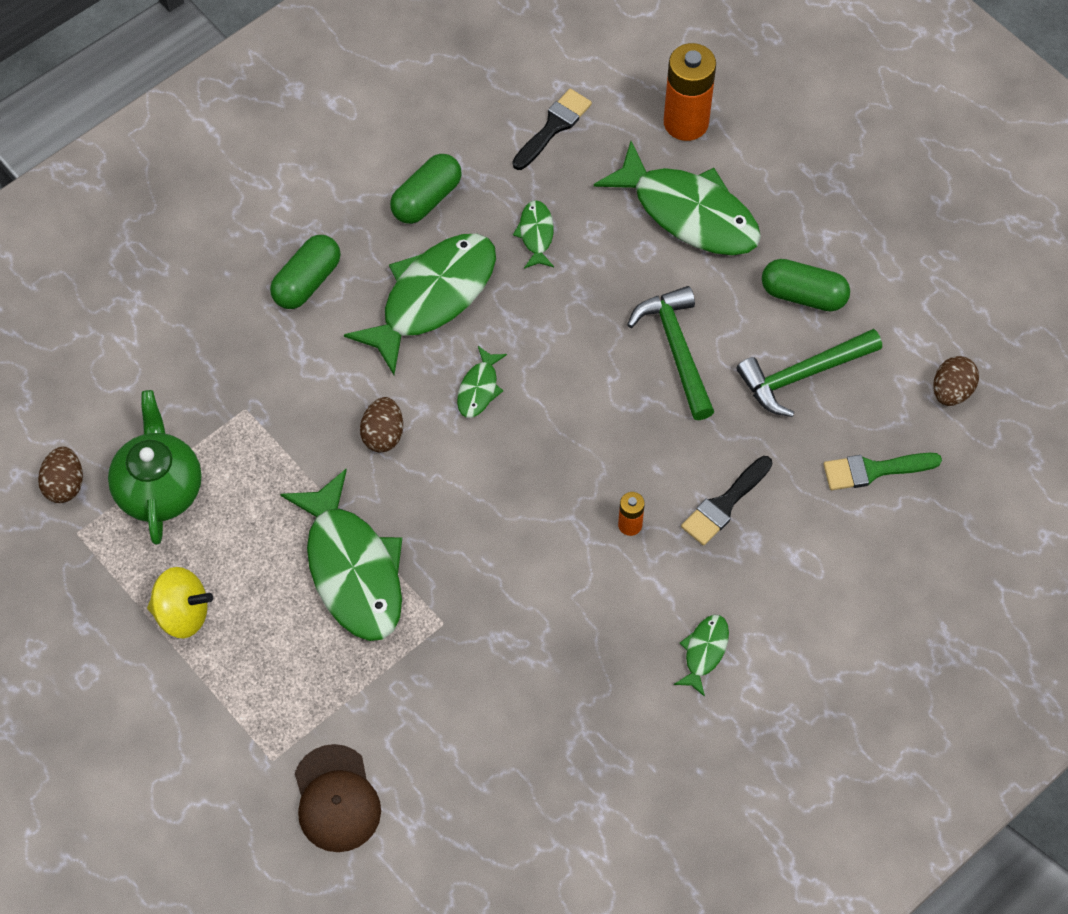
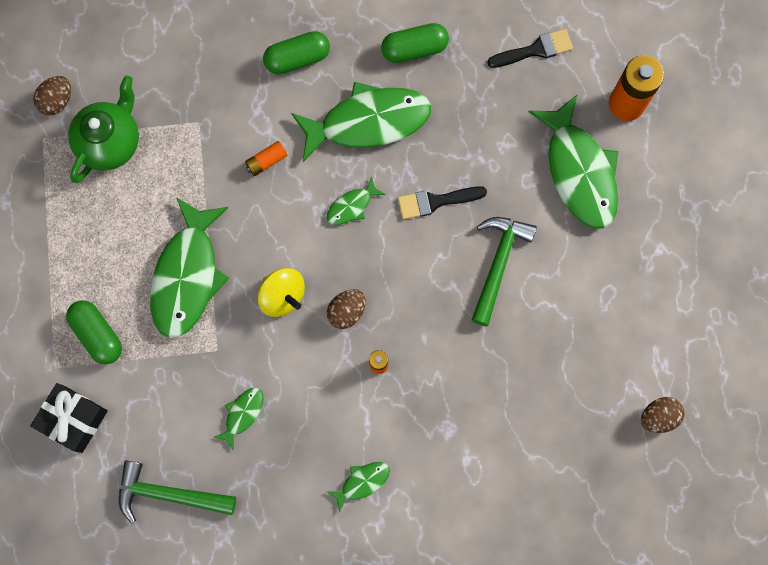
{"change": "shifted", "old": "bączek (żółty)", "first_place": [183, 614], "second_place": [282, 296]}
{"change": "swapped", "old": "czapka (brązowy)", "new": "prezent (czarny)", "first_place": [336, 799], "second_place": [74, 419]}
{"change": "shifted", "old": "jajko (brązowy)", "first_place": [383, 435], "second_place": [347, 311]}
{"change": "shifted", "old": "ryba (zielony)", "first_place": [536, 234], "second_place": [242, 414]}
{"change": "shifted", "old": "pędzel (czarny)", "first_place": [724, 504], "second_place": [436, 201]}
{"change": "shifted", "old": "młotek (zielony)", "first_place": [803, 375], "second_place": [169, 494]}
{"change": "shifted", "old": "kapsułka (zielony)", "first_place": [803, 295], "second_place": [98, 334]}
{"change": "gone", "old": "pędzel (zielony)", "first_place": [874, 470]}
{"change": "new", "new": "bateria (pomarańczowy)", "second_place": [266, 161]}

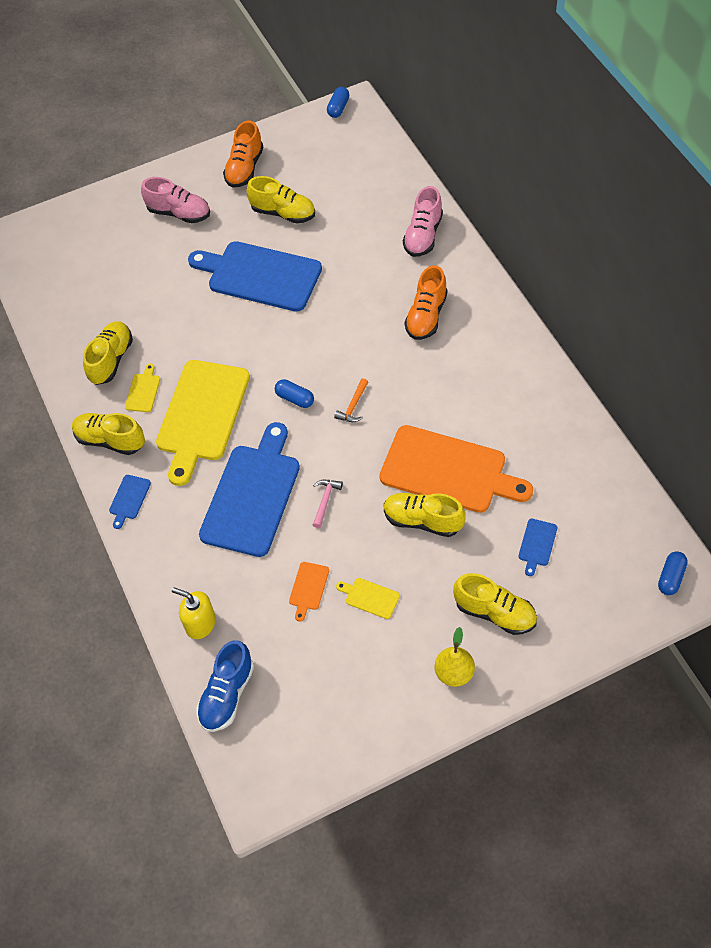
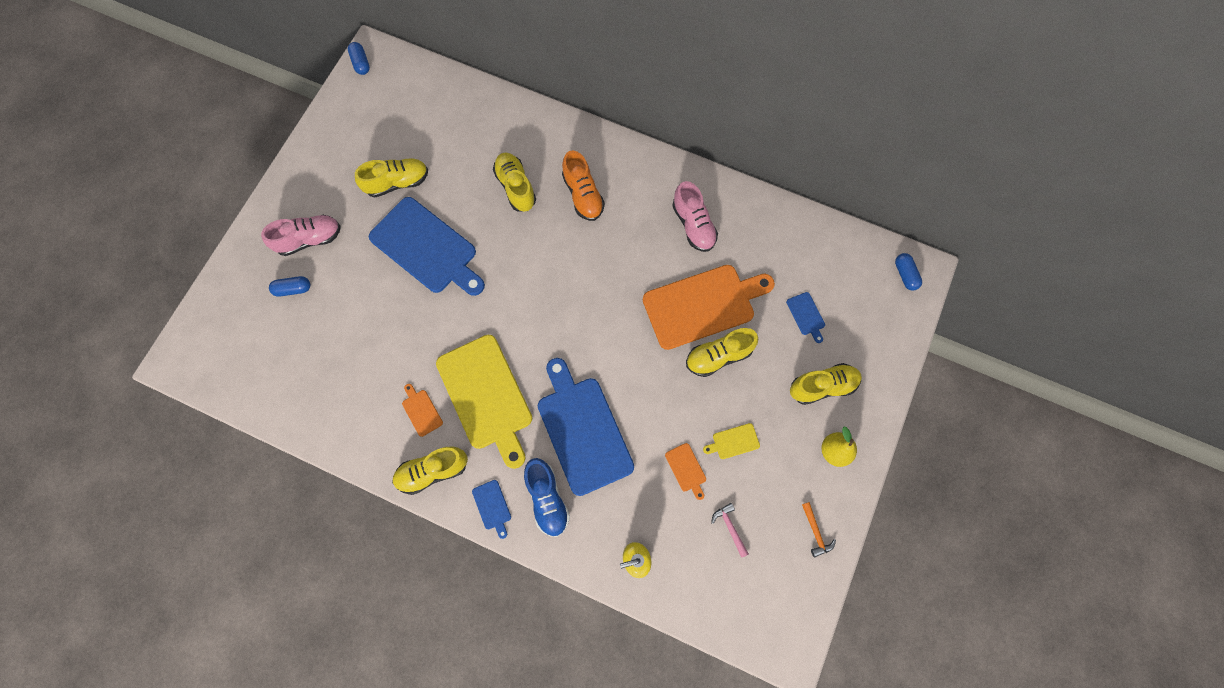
{"change": "shifted", "old": "but (żółty)", "first_place": [111, 360], "second_place": [516, 187]}
{"change": "repainted", "old": "deska do krojenia (żółty)", "new": "deska do krojenia (pomarańczowy)", "first_place": [143, 391], "second_place": [421, 411]}
{"change": "rotated", "old": "deska do krojenia (niebieski)", "first_place": [260, 275], "second_place": [426, 248], "degrees": -120}
{"change": "shifted", "old": "but (niebieski)", "first_place": [227, 694], "second_place": [547, 499]}
{"change": "gone", "old": "but (pomarańczowy)", "first_place": [245, 168]}
{"change": "shifted", "old": "kapsułka (niebieski)", "first_place": [295, 398], "second_place": [293, 289]}
{"change": "shifted", "old": "młotek (różowy)", "first_place": [325, 501], "second_place": [730, 527]}
{"change": "shifted", "old": "młotek (pomarańczowy)", "first_place": [353, 406], "second_place": [815, 532]}
{"change": "shifted", "old": "but (różowy)", "first_place": [423, 235], "second_place": [693, 225]}

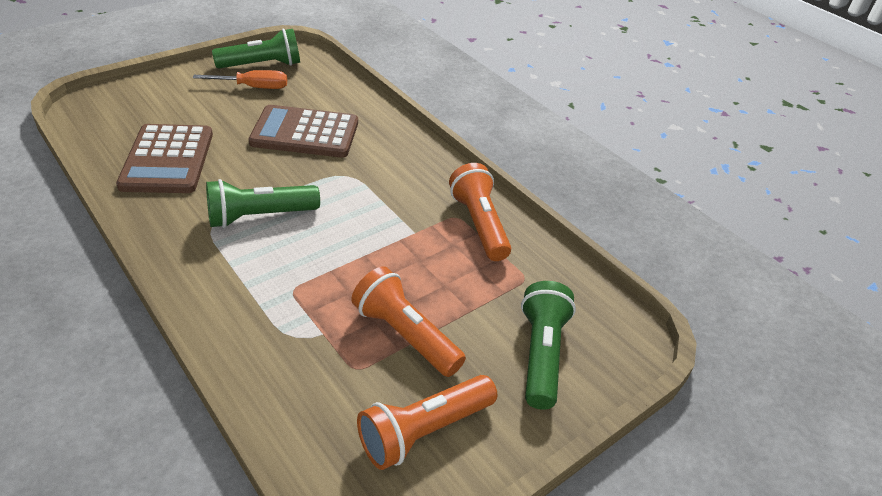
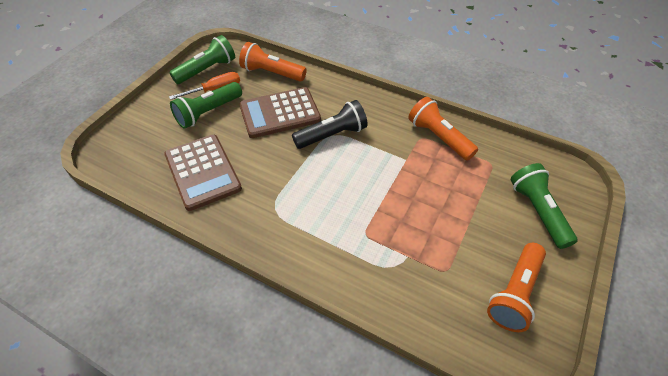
{"change": "shifted", "old": "latarka (zielony)", "first_place": [259, 216], "second_place": [208, 112]}
{"change": "shifted", "old": "latarka (pomarańczowy)", "first_place": [405, 335], "second_place": [272, 73]}
{"change": "new", "new": "latarka (czarny)", "second_place": [332, 135]}

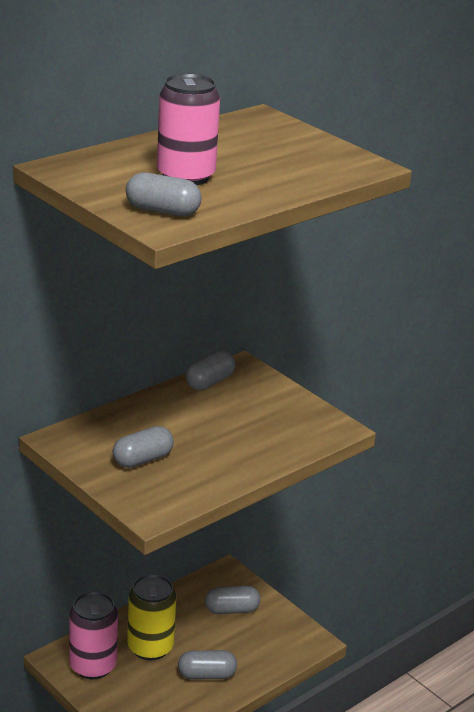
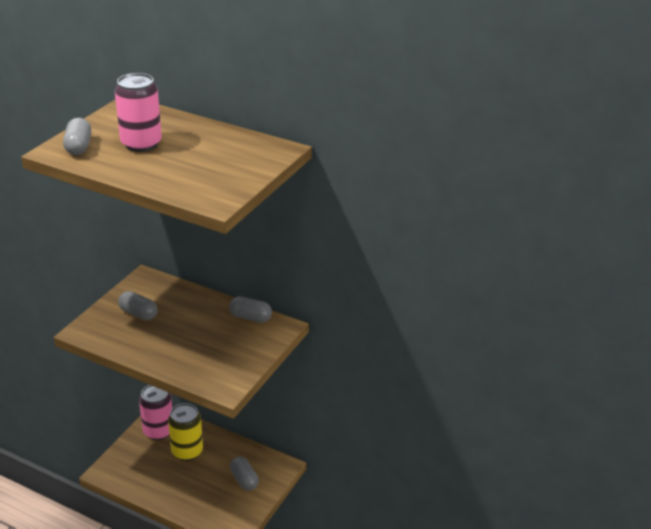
{"change": "gone", "old": "kapsułka (szary)", "first_place": [206, 675]}

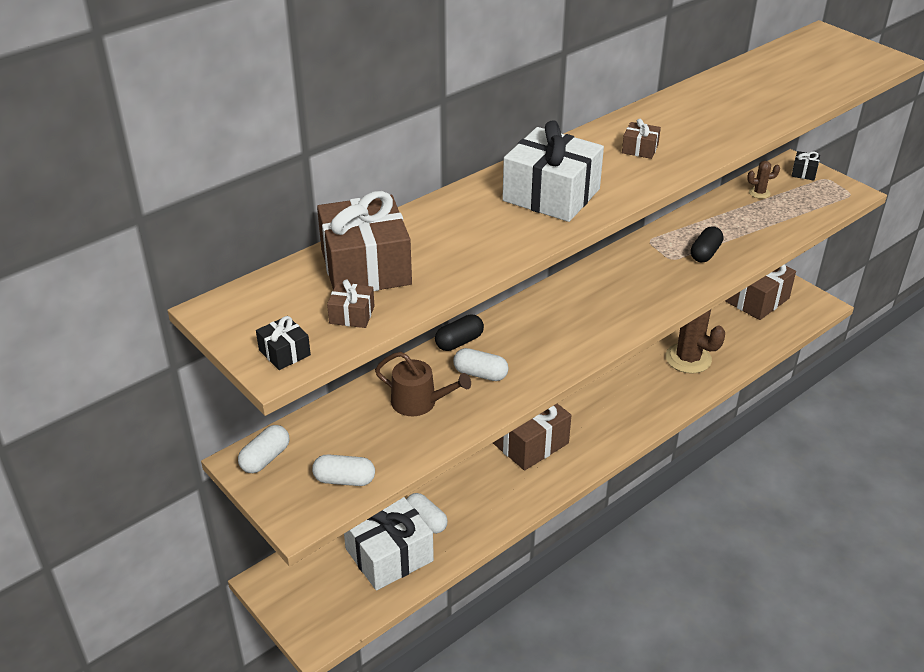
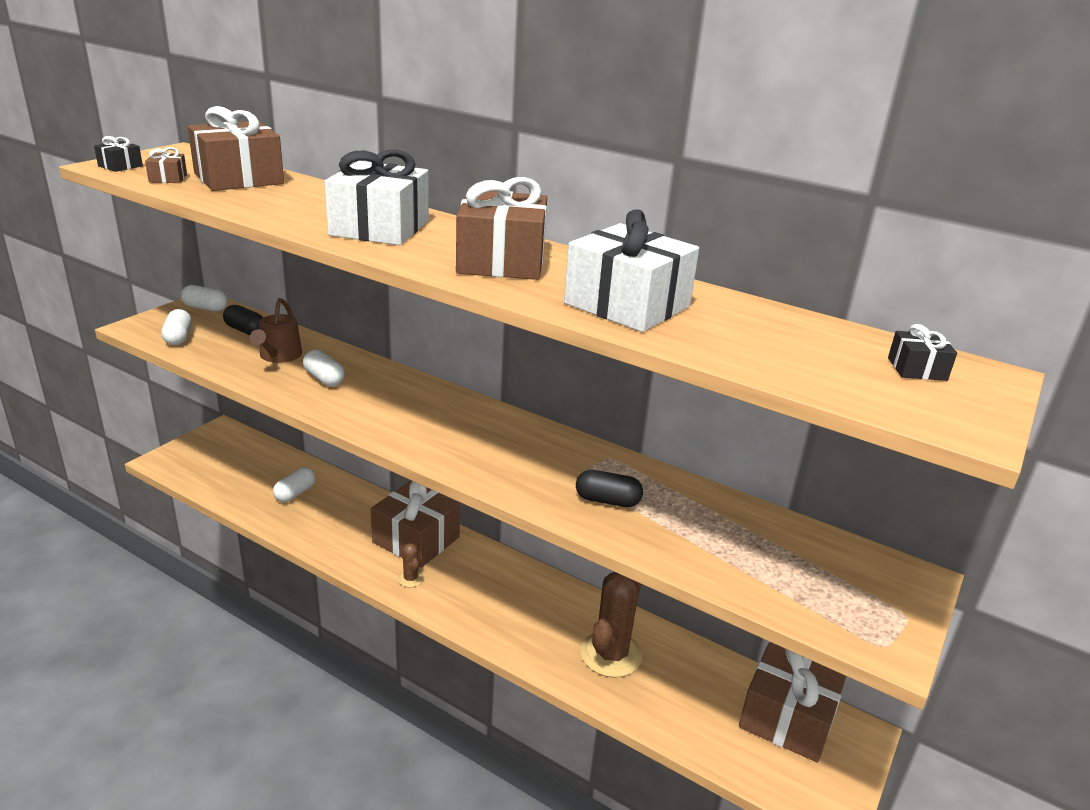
{"change": "shifted", "old": "prezent (biały)", "first_place": [389, 555], "second_place": [627, 305]}
{"change": "shifted", "old": "kapsułka (czarny)", "first_place": [459, 342], "second_place": [245, 330]}
{"change": "rotated", "old": "kapsułka (biały)", "first_place": [480, 374], "second_place": [324, 379], "degrees": -45}
{"change": "scaled", "old": "prezent (brązowy)", "first_place": [640, 149], "second_place": [501, 261], "factor": 2.28}
{"change": "shifted", "old": "kaktus (brązowy)", "first_place": [759, 193], "second_place": [410, 579]}
{"change": "shifted", "old": "prezent (czarny)", "first_place": [804, 172], "second_place": [917, 369]}

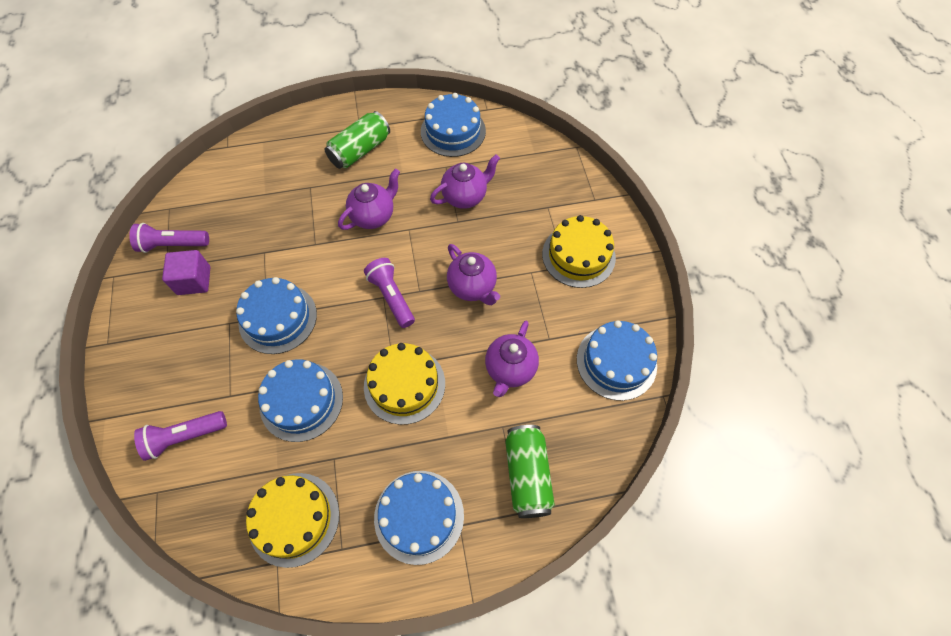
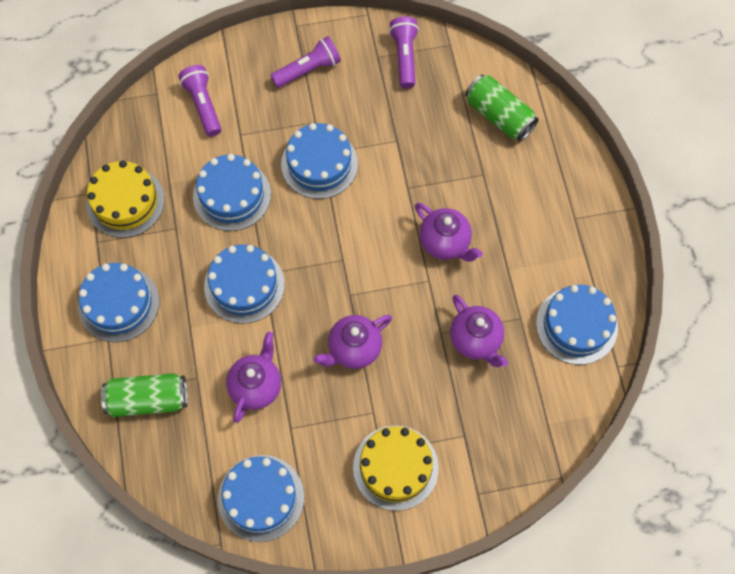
{"change": "gone", "old": "sześcian (fioletowy)", "first_place": [194, 280]}
{"change": "shifted", "old": "puszka (zielony)", "first_place": [360, 150], "second_place": [499, 116]}
{"change": "shifted", "old": "latarka (fioletowy)", "first_place": [391, 297], "second_place": [308, 70]}
{"change": "repainted", "old": "tort (żółty)", "new": "tort (niebieski)", "first_place": [404, 384], "second_place": [244, 285]}
{"change": "rotated", "old": "imbryk (fioletowy)", "first_place": [510, 369], "second_place": [256, 386], "degrees": 90}

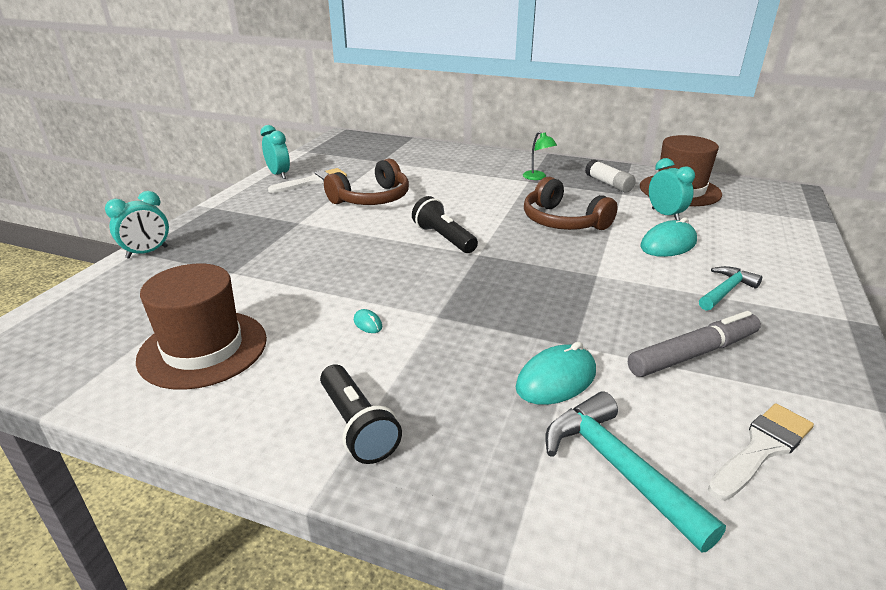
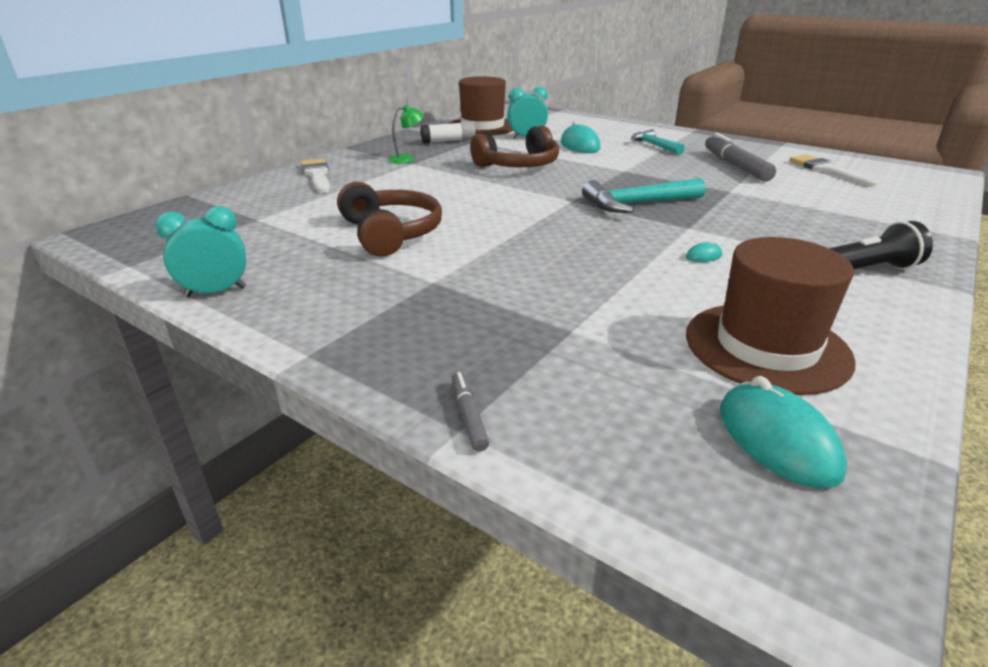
{"change": "swapped", "old": "budzik (turkusowy)", "new": "flamaster (szary)", "first_place": [147, 252], "second_place": [468, 416]}
{"change": "shifted", "old": "pędzel (biały)", "first_place": [312, 181], "second_place": [317, 175]}
{"change": "gone", "old": "latarka (czarny)", "first_place": [443, 238]}
{"change": "shifted", "old": "myszka (turkusowy)", "first_place": [556, 380], "second_place": [777, 440]}
{"change": "shifted", "old": "młotek (turkusowy)", "first_place": [617, 467], "second_place": [637, 204]}

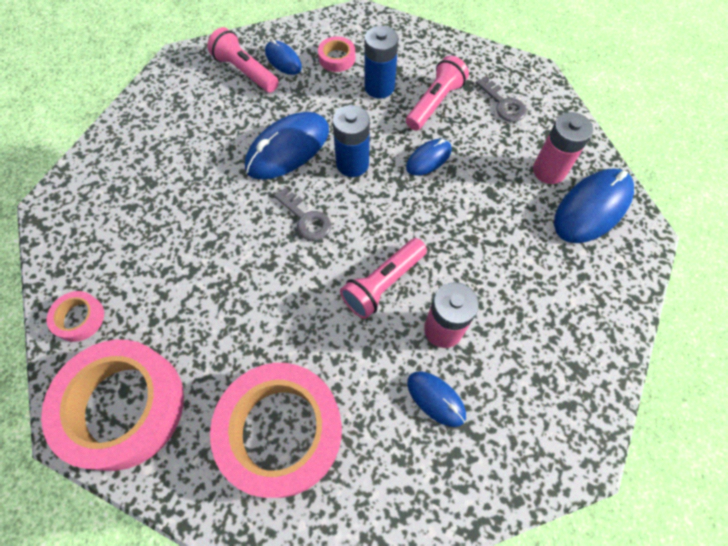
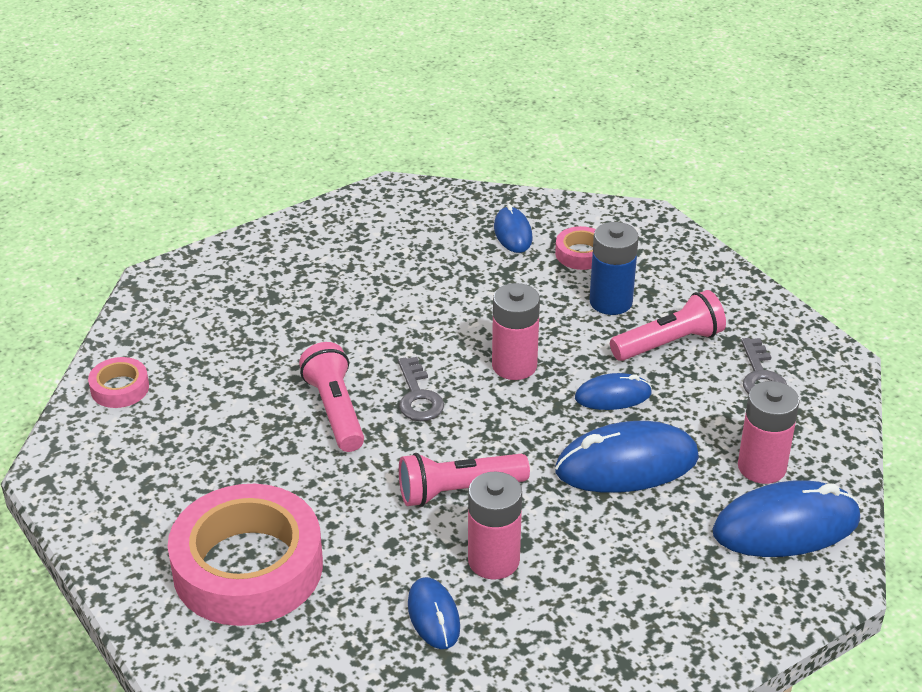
{"change": "gone", "old": "taśma klejąca (różowy)", "first_place": [123, 406]}
{"change": "shifted", "old": "latarka (różowy)", "first_place": [245, 71], "second_place": [335, 410]}
{"change": "shifted", "old": "myszka (niebieski)", "first_place": [288, 149], "second_place": [626, 464]}
{"change": "repainted", "old": "bateria (niebieski)", "new": "bateria (różowy)", "first_place": [352, 164], "second_place": [514, 365]}

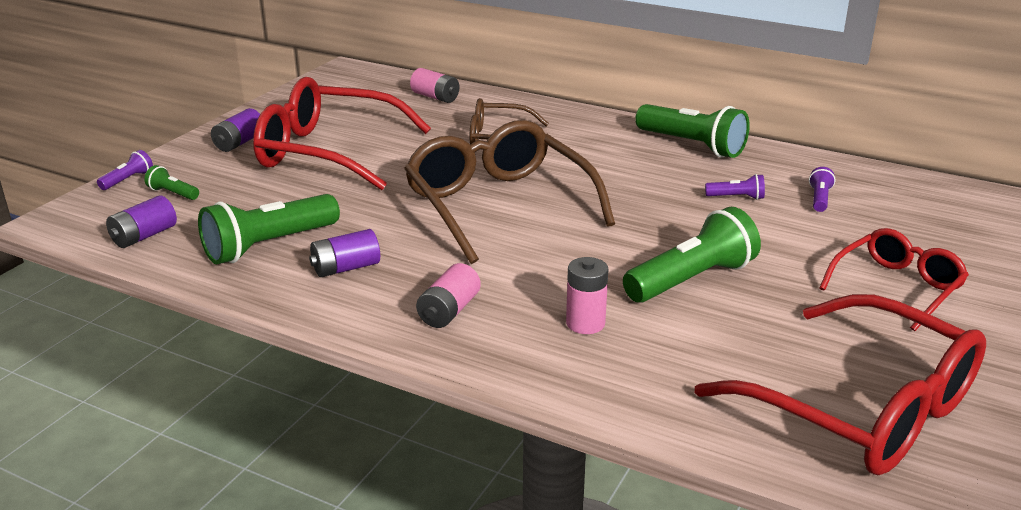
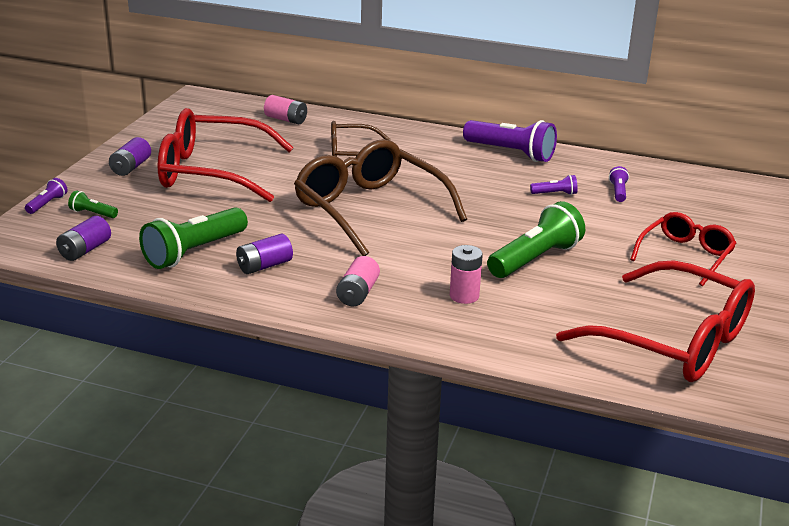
{"change": "repainted", "old": "latarka (zielony)", "new": "latarka (fioletowy)", "first_place": [692, 145], "second_place": [511, 153]}

